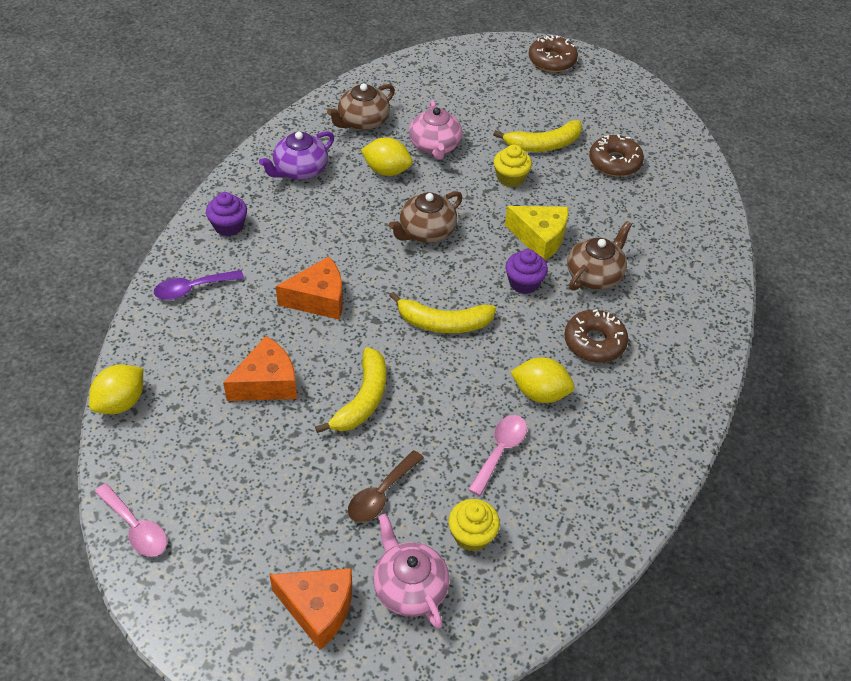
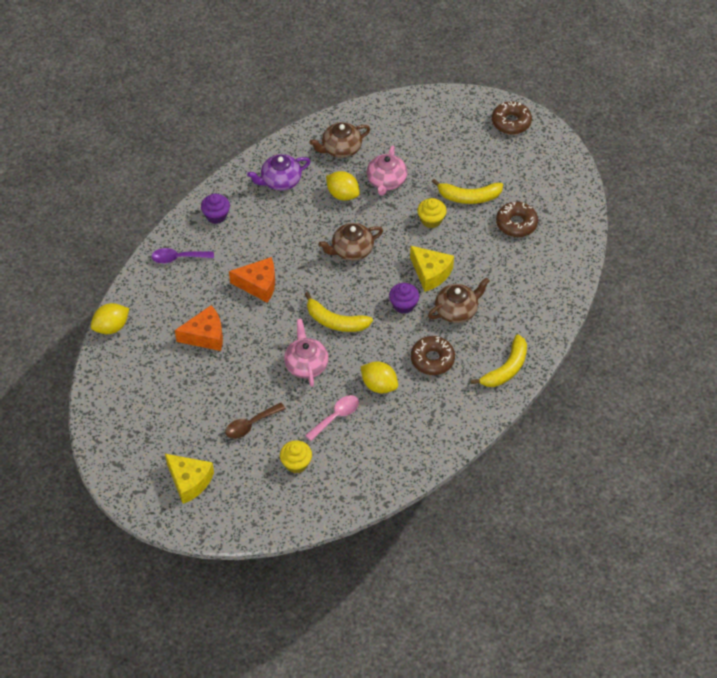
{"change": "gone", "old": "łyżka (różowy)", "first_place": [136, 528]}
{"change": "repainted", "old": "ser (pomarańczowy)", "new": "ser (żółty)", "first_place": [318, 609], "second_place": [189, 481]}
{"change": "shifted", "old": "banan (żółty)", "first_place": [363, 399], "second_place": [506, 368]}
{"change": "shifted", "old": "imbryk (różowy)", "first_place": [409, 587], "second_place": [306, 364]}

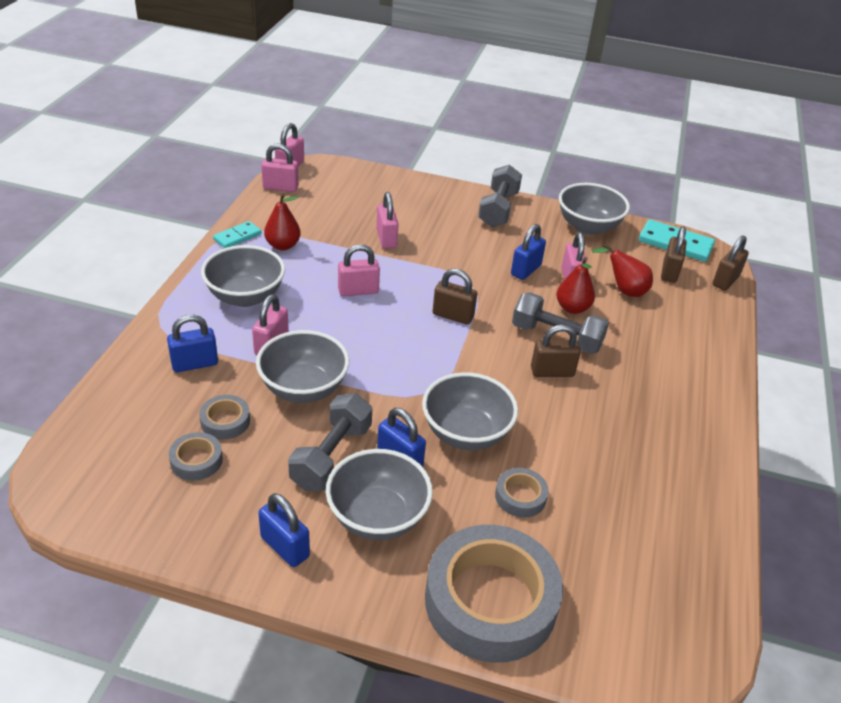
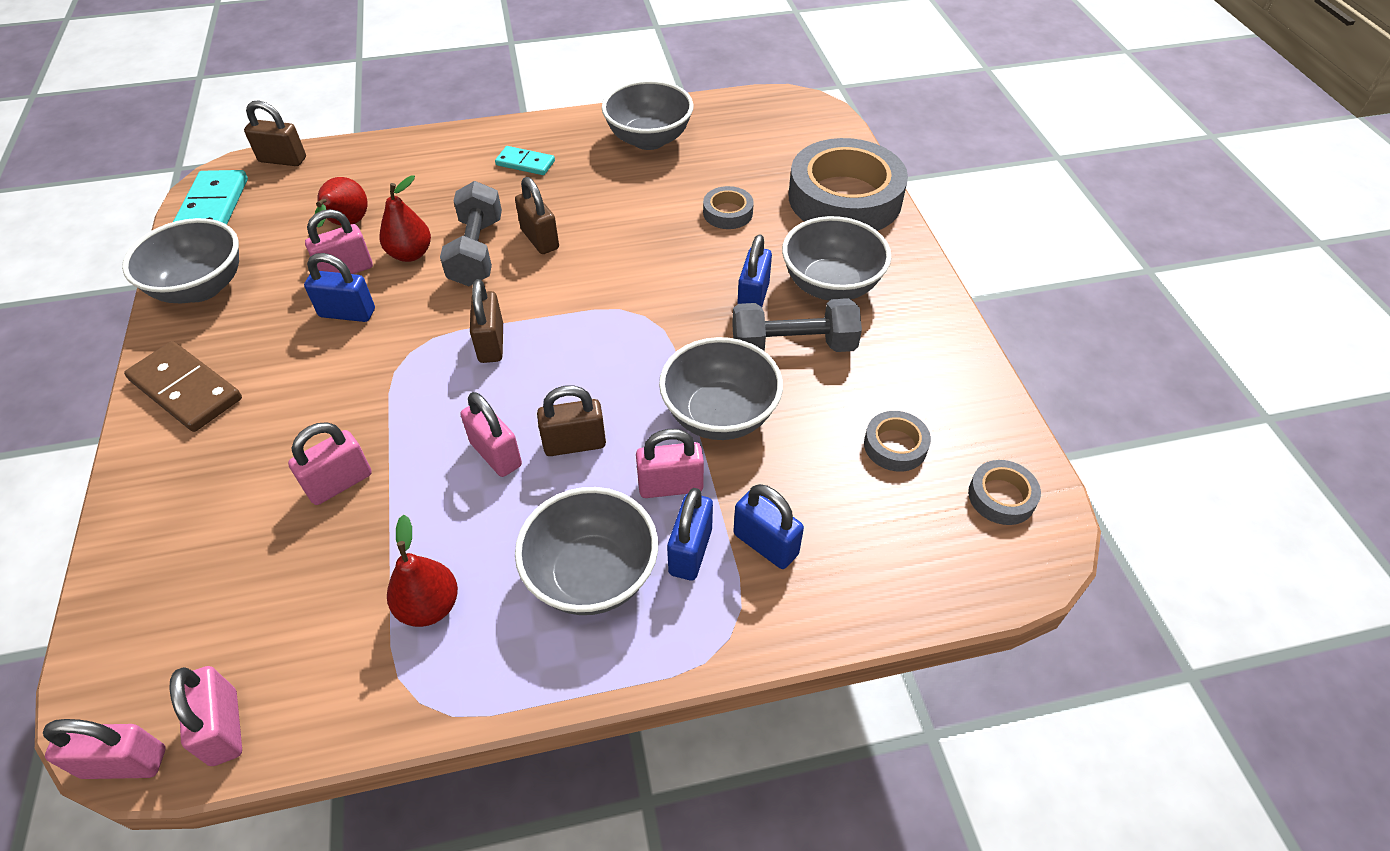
{"change": "shifted", "old": "taśma klejąca (szary)", "first_place": [225, 421], "second_place": [1001, 497]}
{"change": "shifted", "old": "kostka domina (turkusowy)", "first_place": [237, 237], "second_place": [525, 163]}
{"change": "shifted", "old": "kłódka (niebieski)", "first_place": [285, 547], "second_place": [690, 551]}
{"change": "shifted", "old": "miska (szary)", "first_place": [466, 433], "second_place": [649, 139]}
{"change": "swapped", "old": "hantel (szary)", "new": "kostka domina (brązowy)", "first_place": [498, 209], "second_place": [186, 389]}
{"change": "shifted", "old": "kłódka (brązowy)", "first_place": [669, 272], "second_place": [574, 444]}

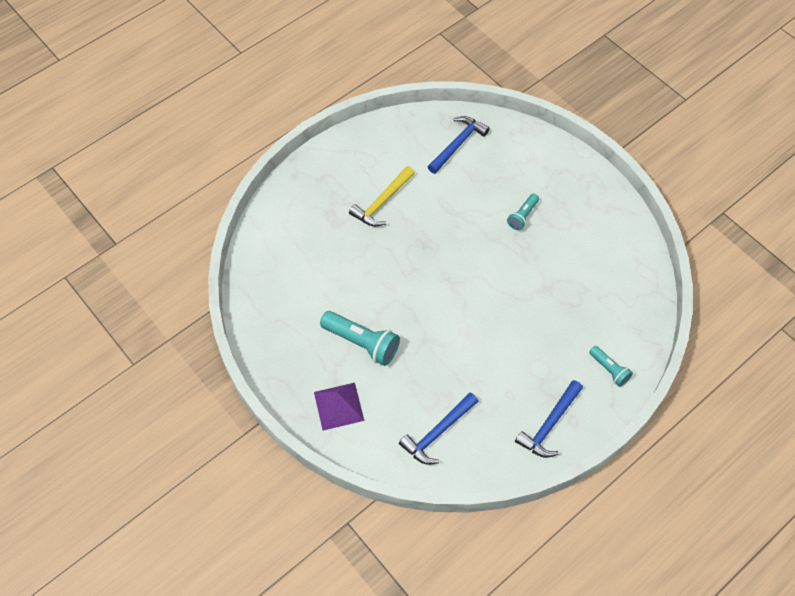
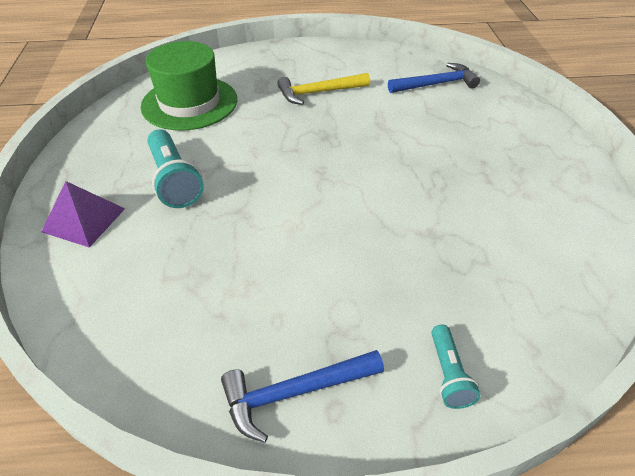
{"change": "gone", "old": "młotek (niebieski)", "first_place": [437, 432]}
{"change": "gone", "old": "latarka (turkusowy)", "first_place": [522, 216]}
{"change": "new", "new": "kapelusz (zielony)", "second_place": [189, 103]}

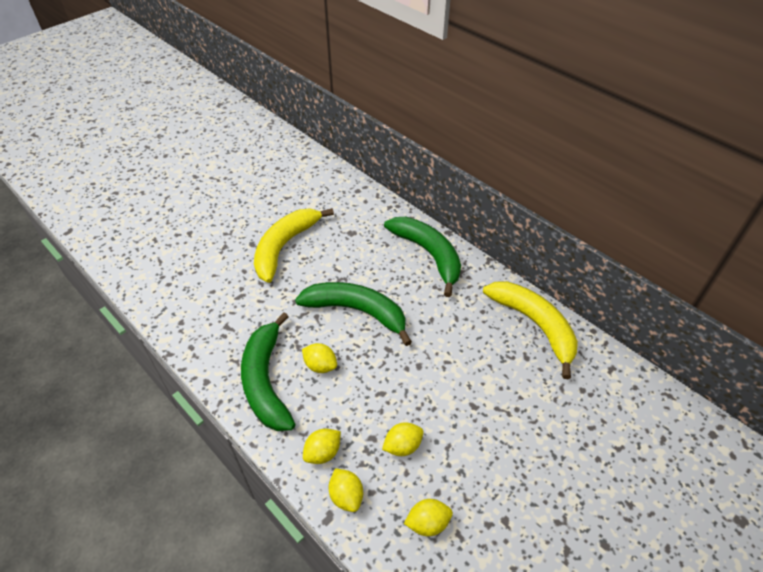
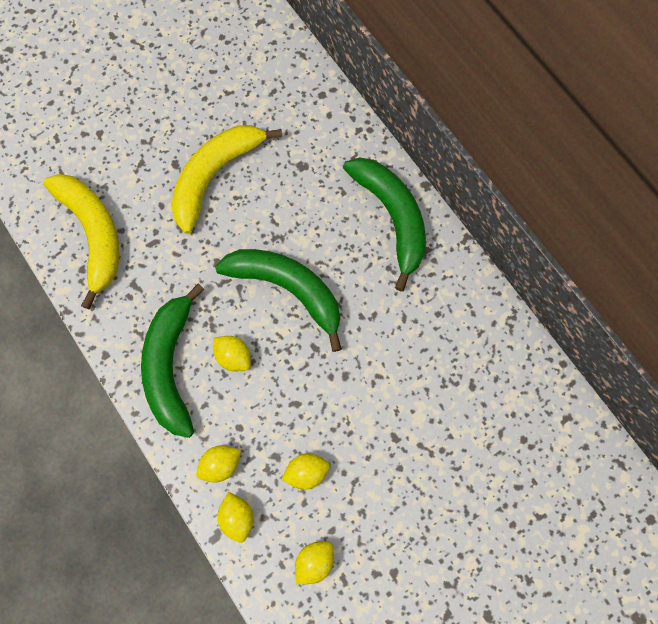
{"change": "rotated", "old": "cytryna (żółty)", "first_place": [427, 523], "second_place": [314, 561], "degrees": -45}
{"change": "shifted", "old": "banan (żółty)", "first_place": [535, 325], "second_place": [93, 234]}

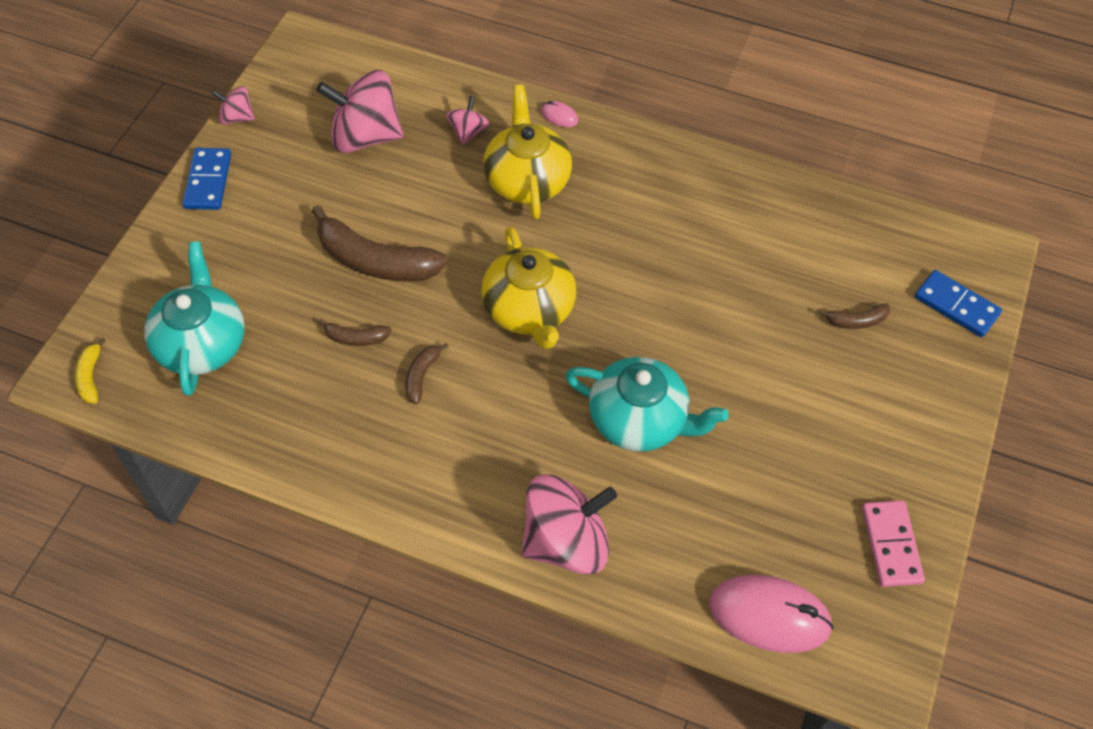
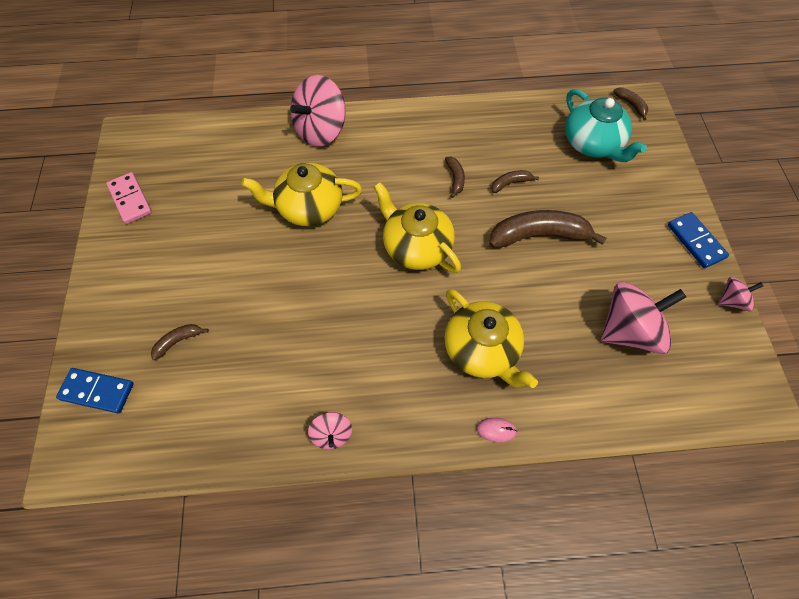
{"change": "repainted", "old": "banan (żółty)", "new": "banan (brązowy)", "first_place": [90, 377], "second_place": [631, 105]}
{"change": "shifted", "old": "bączek (różowy)", "first_place": [468, 132], "second_place": [332, 434]}
{"change": "repainted", "old": "imbryk (turkusowy)", "new": "imbryk (żółty)", "first_place": [639, 420], "second_place": [309, 207]}
{"change": "gone", "old": "myszka (różowy)", "first_place": [769, 615]}

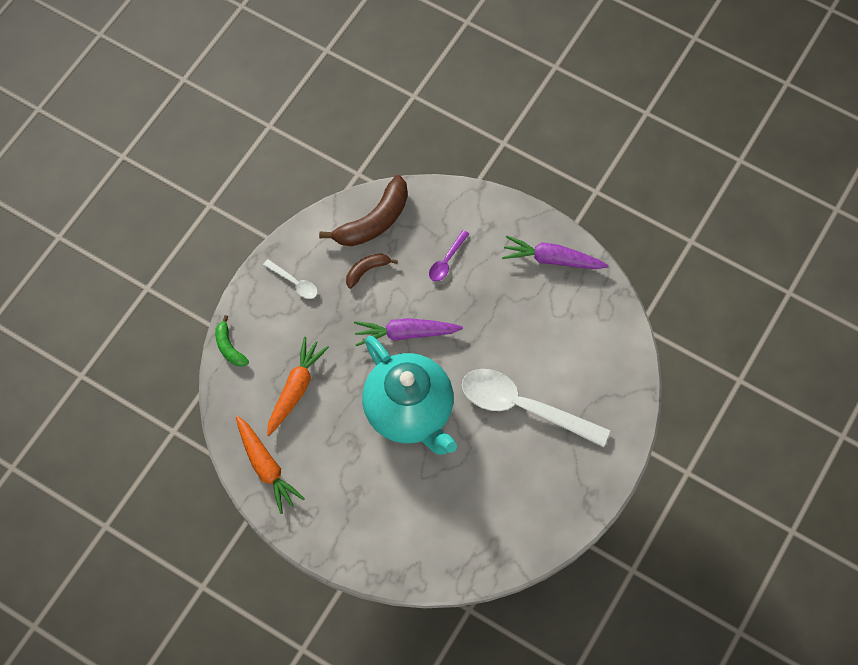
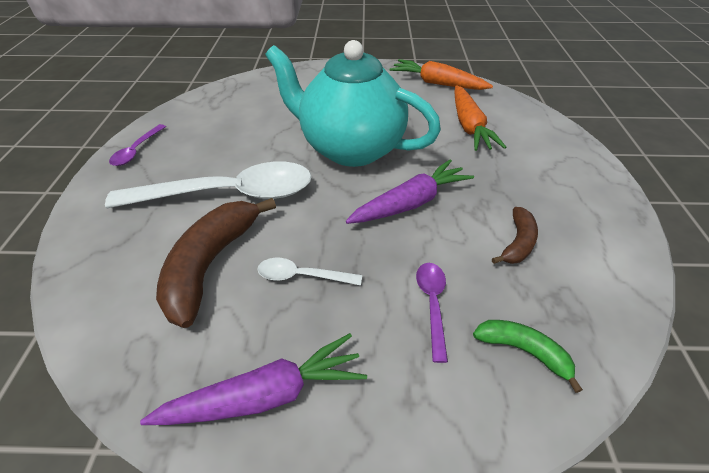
{"change": "shifted", "old": "banan (zielony)", "first_place": [229, 347], "second_place": [523, 351]}
{"change": "shifted", "old": "łyżka (biały)", "first_place": [294, 283], "second_place": [302, 276]}
{"change": "shifted", "old": "banan (brązowy)", "first_place": [374, 221], "second_place": [211, 264]}
{"change": "new", "new": "łyżka (fioletowy)", "second_place": [137, 150]}

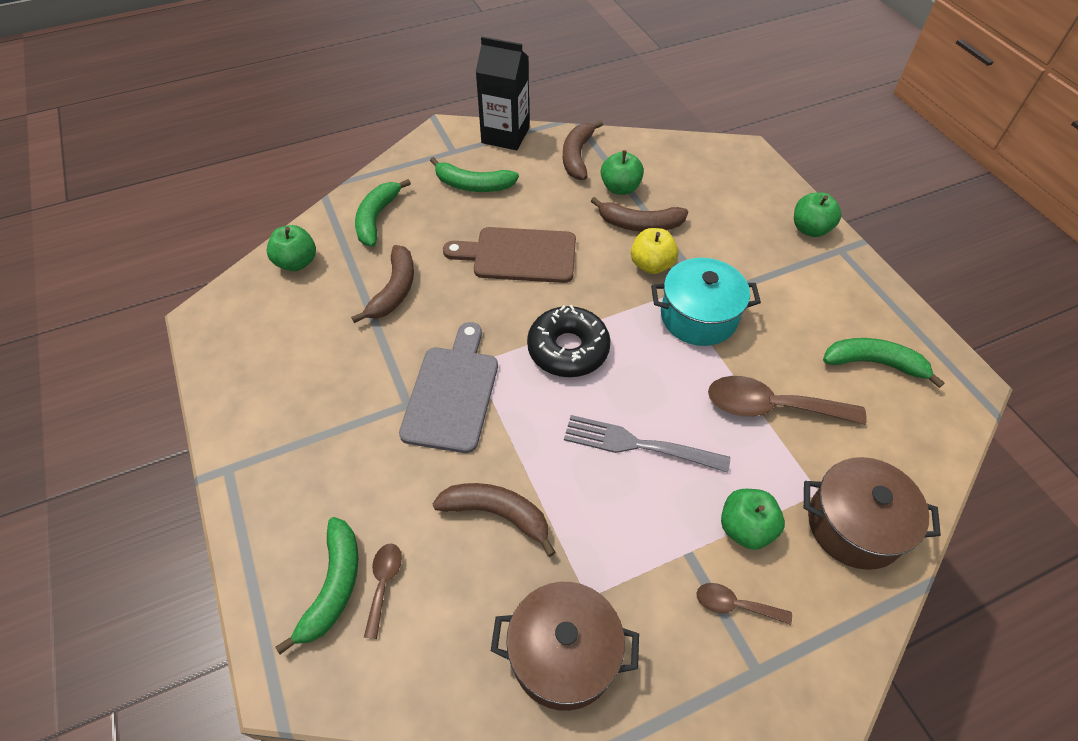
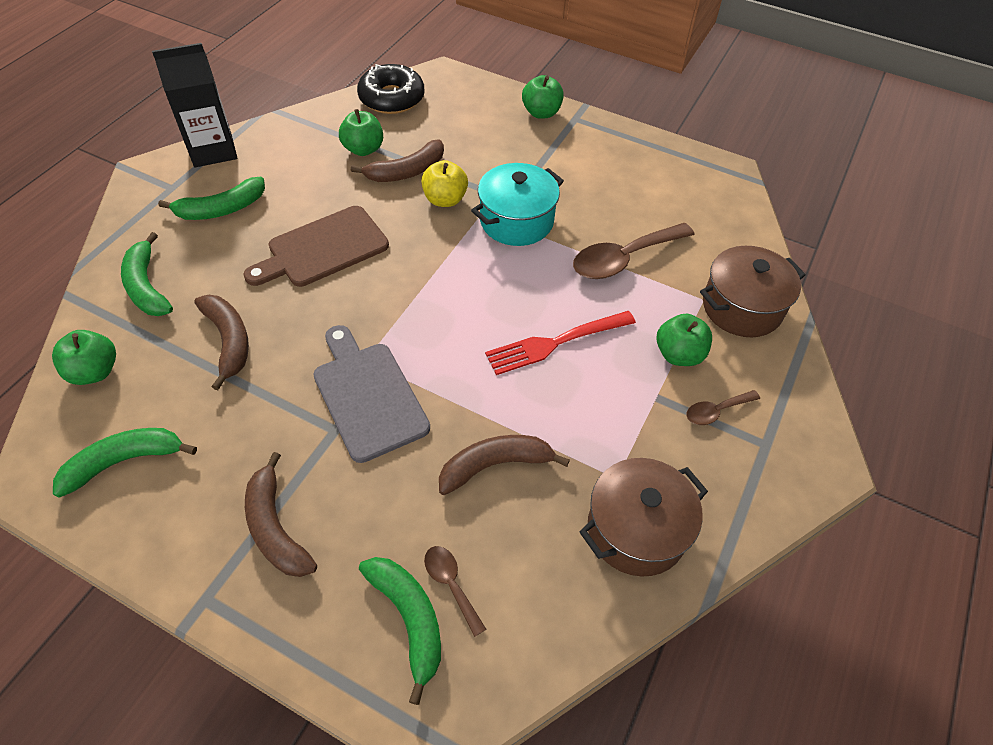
{"change": "shifted", "old": "donut (czarny)", "first_place": [568, 349], "second_place": [392, 98]}
{"change": "shifted", "old": "banan (brązowy)", "first_place": [577, 156], "second_place": [276, 528]}
{"change": "repainted", "old": "widelec (szary)", "new": "widelec (czerwony)", "first_place": [639, 445], "second_place": [556, 342]}
{"change": "shifted", "old": "banan (zielony)", "first_place": [874, 363], "second_place": [124, 461]}

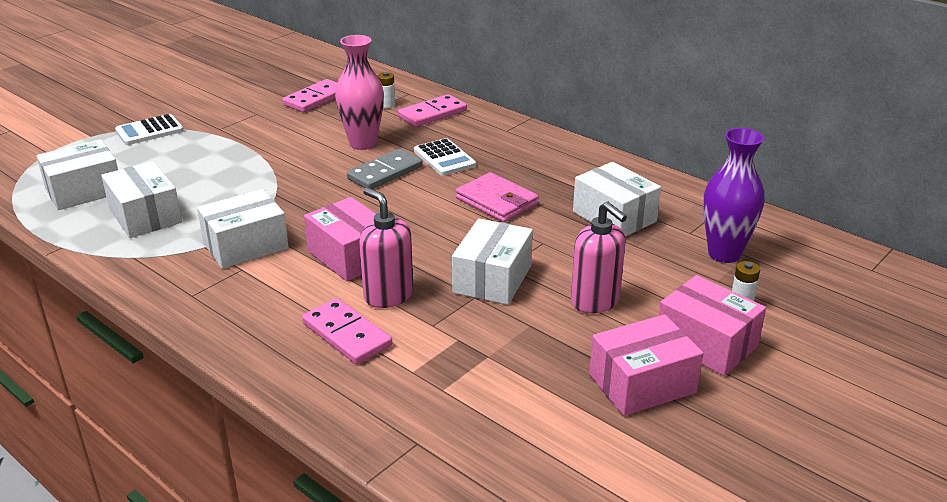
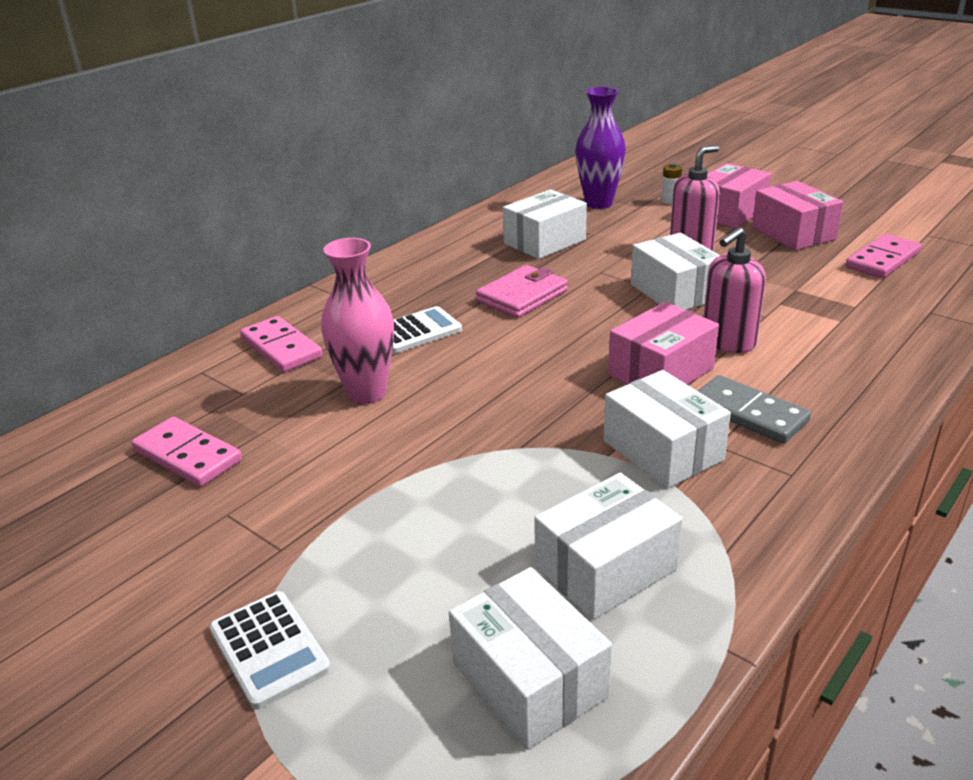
{"change": "shifted", "old": "kostka domina (różowy)", "first_place": [346, 335], "second_place": [882, 260]}
{"change": "shifted", "old": "kostka domina (szary)", "first_place": [385, 173], "second_place": [749, 413]}
{"change": "gone", "old": "bateria (biały)", "first_place": [387, 105]}
{"change": "rotated", "old": "pudełko (biały)", "first_place": [492, 279], "second_place": [675, 292], "degrees": 45}

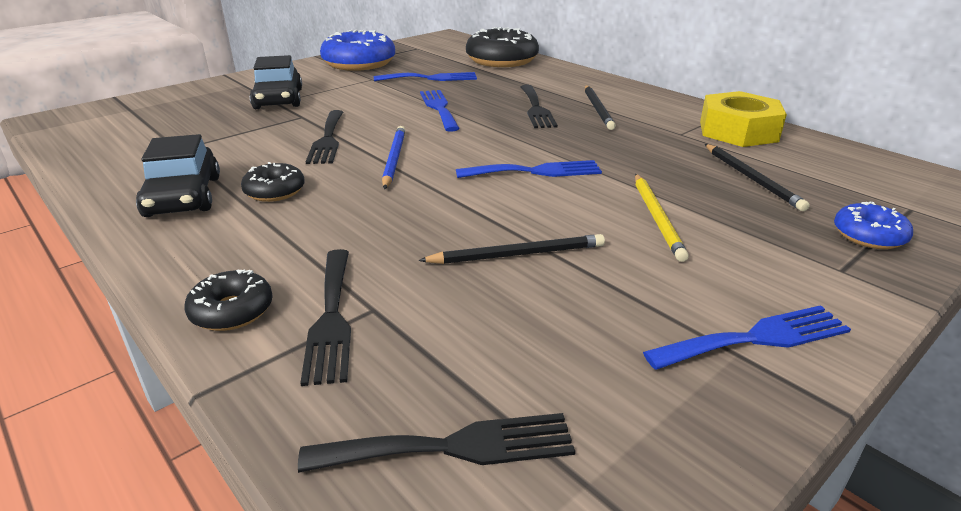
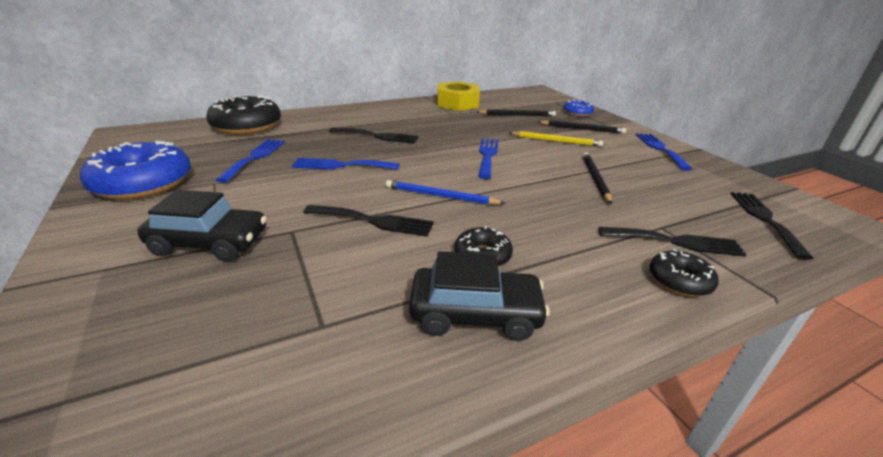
{"change": "shifted", "old": "ołówek (czarny)", "first_place": [598, 109], "second_place": [582, 129]}

